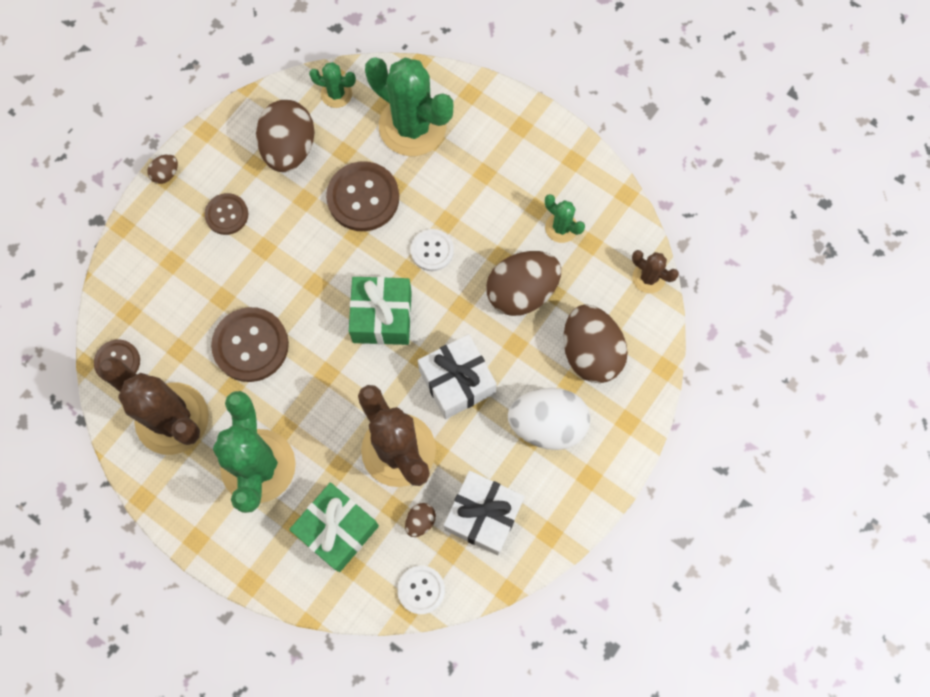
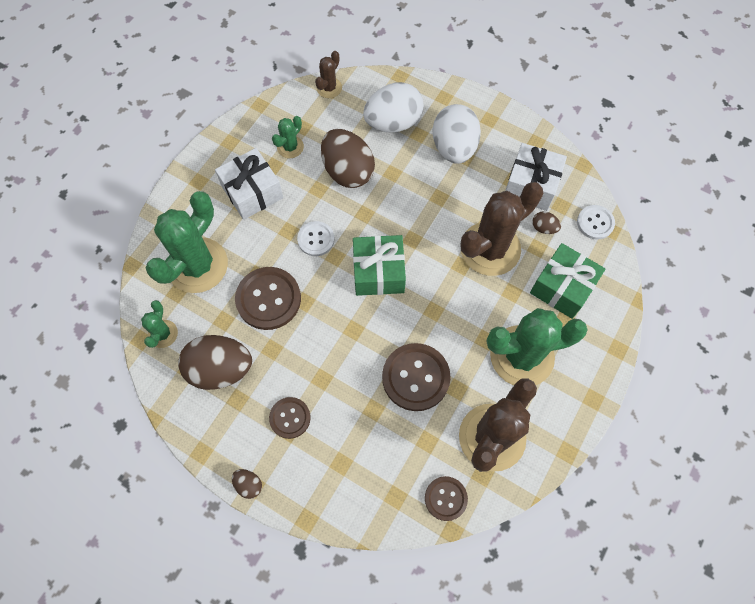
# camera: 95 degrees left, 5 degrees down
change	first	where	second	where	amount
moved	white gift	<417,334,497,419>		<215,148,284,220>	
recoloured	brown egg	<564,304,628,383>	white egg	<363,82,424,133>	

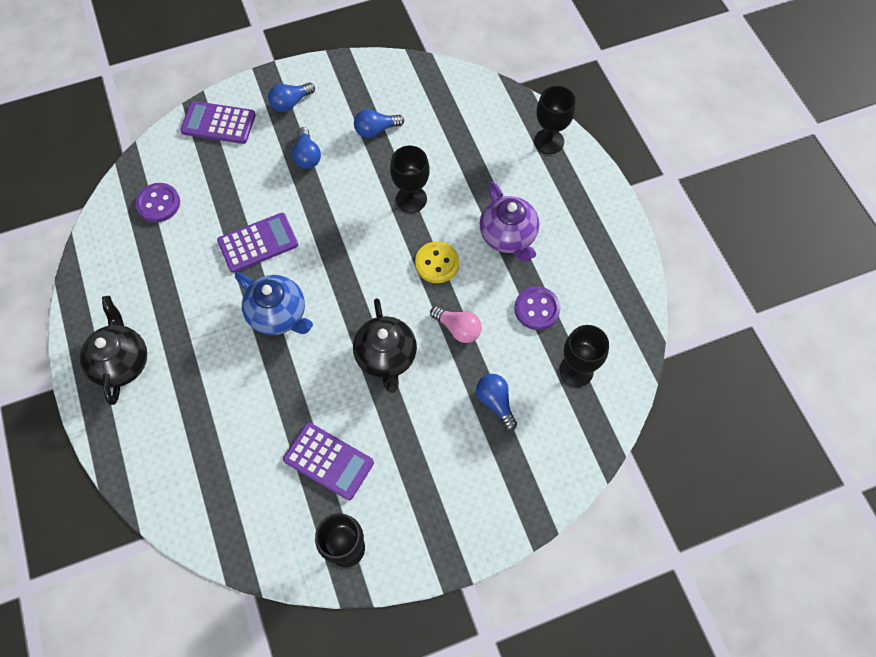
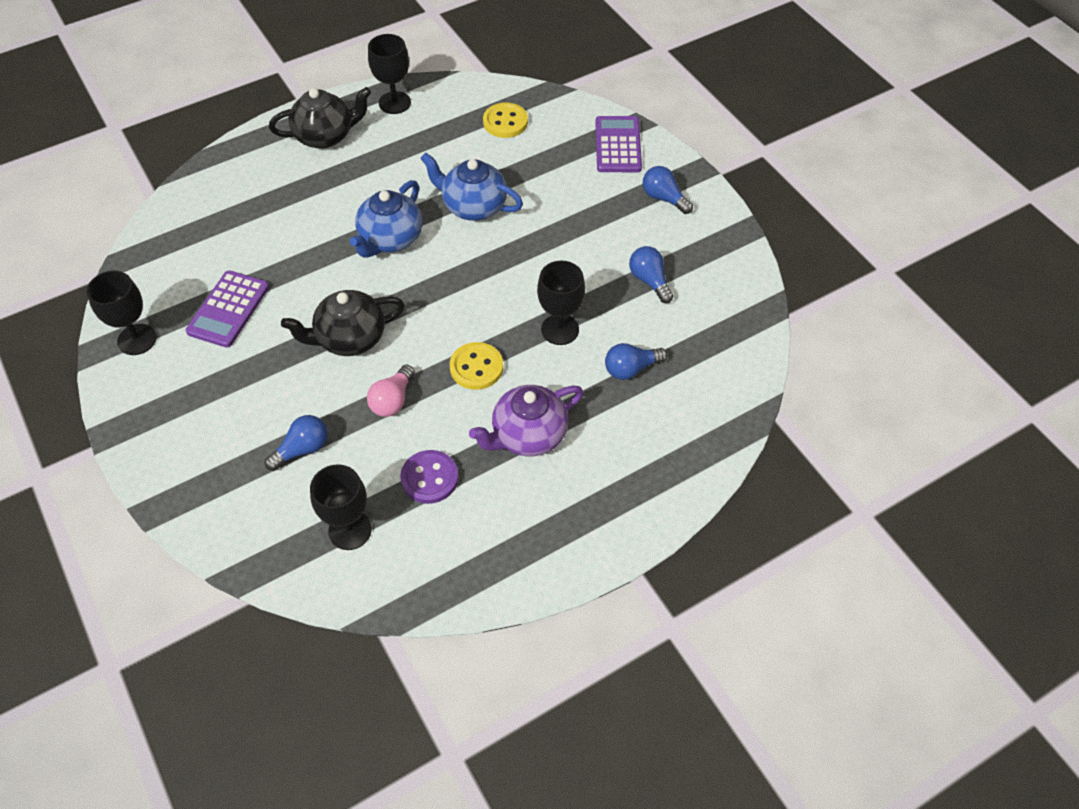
# camera: 80 degrees right, 10 degrees down
change	first	where	second	where	amount
recoloured	purple button	<135,183,180,222>	yellow button	<483,103,528,138>	
replaced	purple calculator	<217,213,298,273>	blue teapot	<420,153,523,221>	
moved	blue light bulb	<292,127,321,169>		<605,343,668,380>	
moved	black goblet	<534,86,575,154>		<368,34,411,114>	

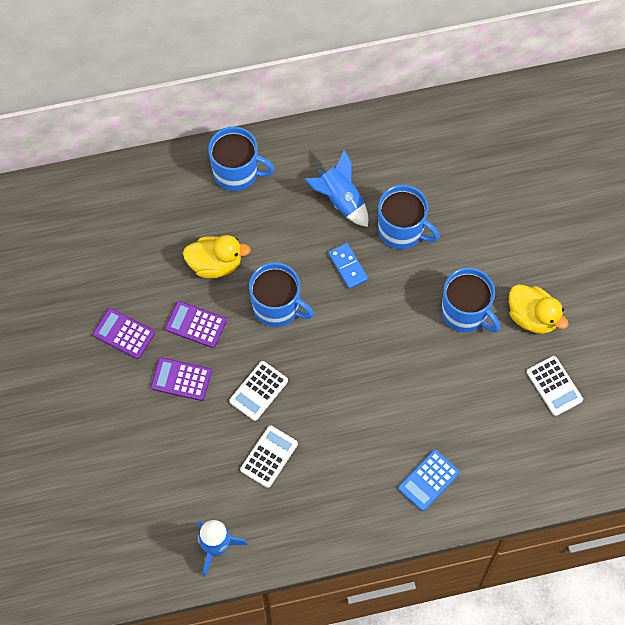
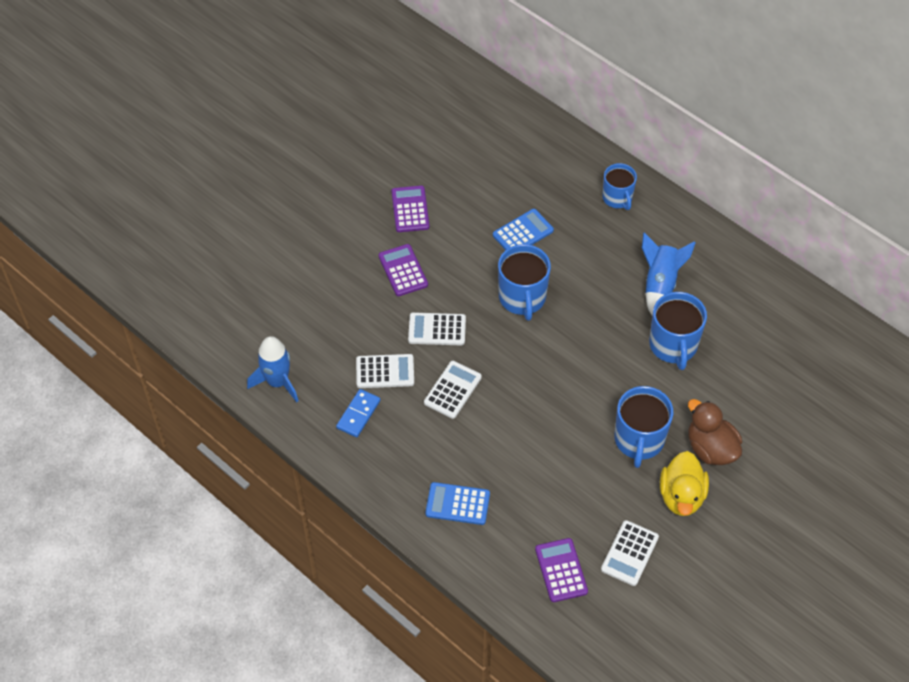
# camera: 55 degrees right, 10 degrees down
change	first	where	second	where	amount
moved	purple calculator	<165,301,227,348>		<535,538,588,602>	
replaced	yellow duck	<183,235,251,278>	blue calculator	<493,209,554,250>	
resized	blue mug	<208,127,275,191>		<602,163,637,210>	x0.66
moved	blue domino	<328,243,368,289>		<336,389,380,437>	
added			white calculator	<424,361,482,419>	
added			brown duck	<688,399,742,465>	

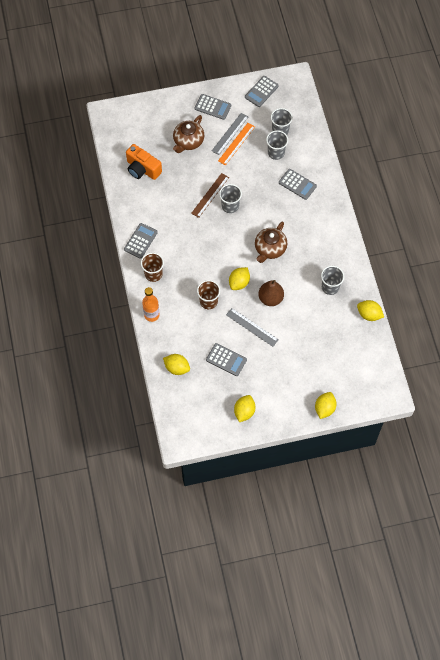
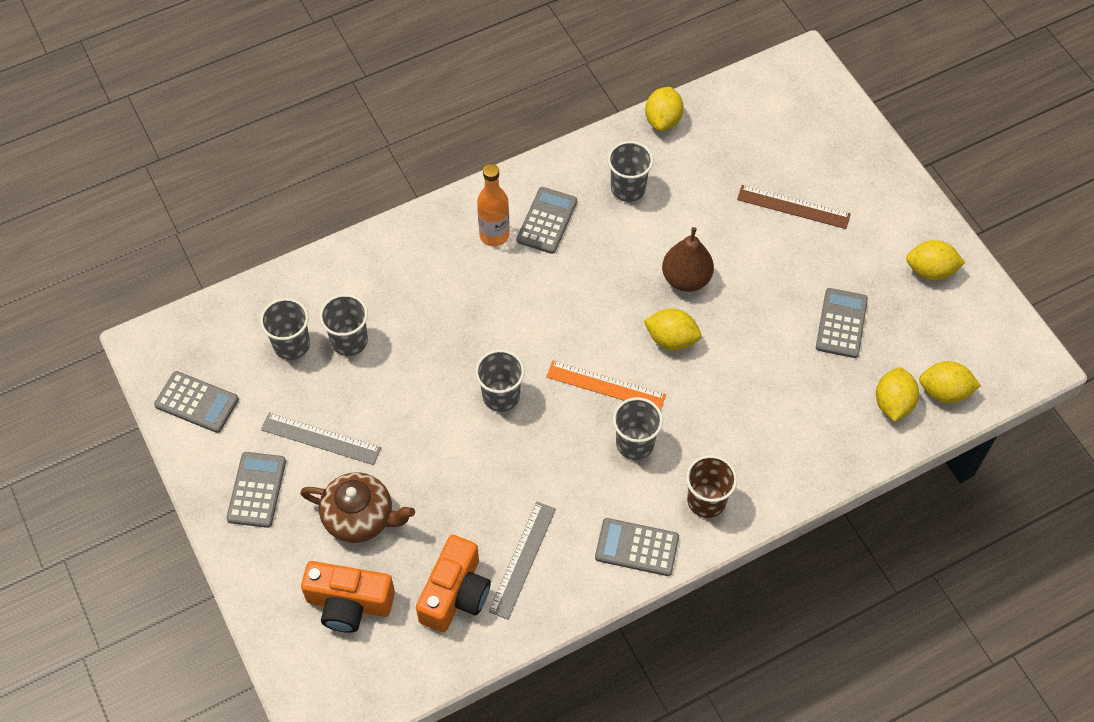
# camera: 105 degrees left, 5 degrees down
change	first	where	second	where	amount
moved	orange bottle	<142,287,160,322>		<477,164,510,246>	
moved	brown ruler	<191,173,229,218>		<737,185,851,229>	
removed	brown cup	<197,280,220,309>			
moved	orange ruler	<218,123,255,165>		<546,360,666,411>	
moved	grey ruler	<226,308,278,347>		<489,502,556,619>	
removed	brown teapot	<255,221,287,263>			
moved	grey calculator	<279,169,317,200>		<517,187,577,254>	
moved	yellow lemon	<315,392,337,419>		<919,361,981,403>	
added			orange camera	<301,561,395,633>	
added			grey cup	<613,397,663,460>	

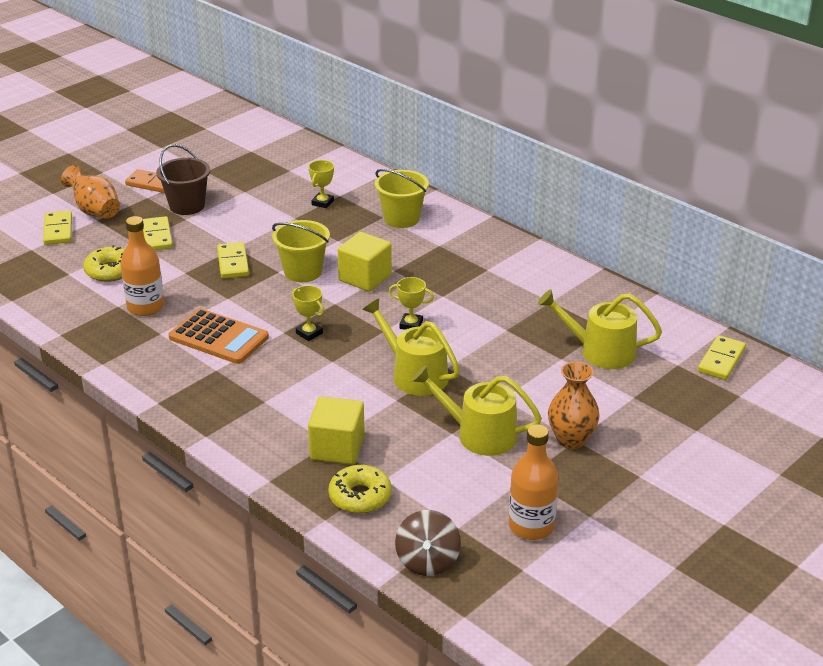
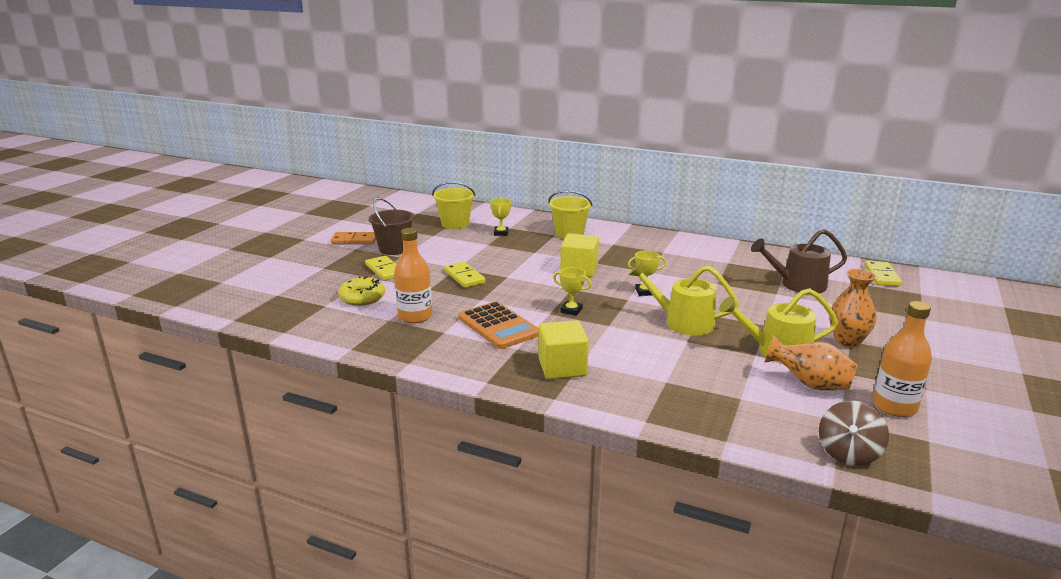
# camera: 20 degrees left, 10 degrees down
change	first	where	second	where	amount
removed	yellow domino	<43,211,72,245>			
moved	orange vase	<61,165,120,219>		<764,335,858,391>	
turned	orange calculator	<168,308,269,364>		<458,301,539,349>	45 degrees clockwise
moved	yellow bucket	<272,220,330,282>		<432,182,476,229>	
moved	yellow cube	<308,396,365,464>		<538,320,589,379>	
removed	yellow donut	<328,465,392,514>			
turned	brown spinning top	<395,510,461,576>		<819,400,889,466>	45 degrees clockwise
recoloured	yellow watering can	<538,290,662,369>	brown watering can	<751,229,847,293>	

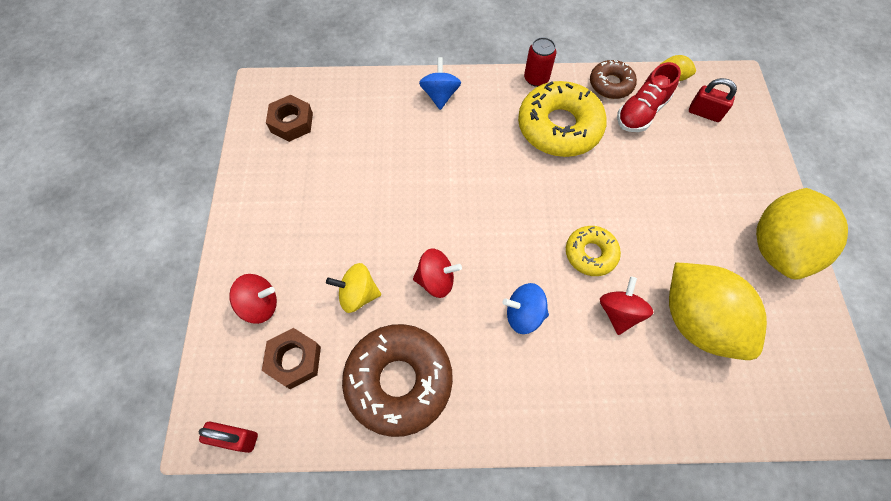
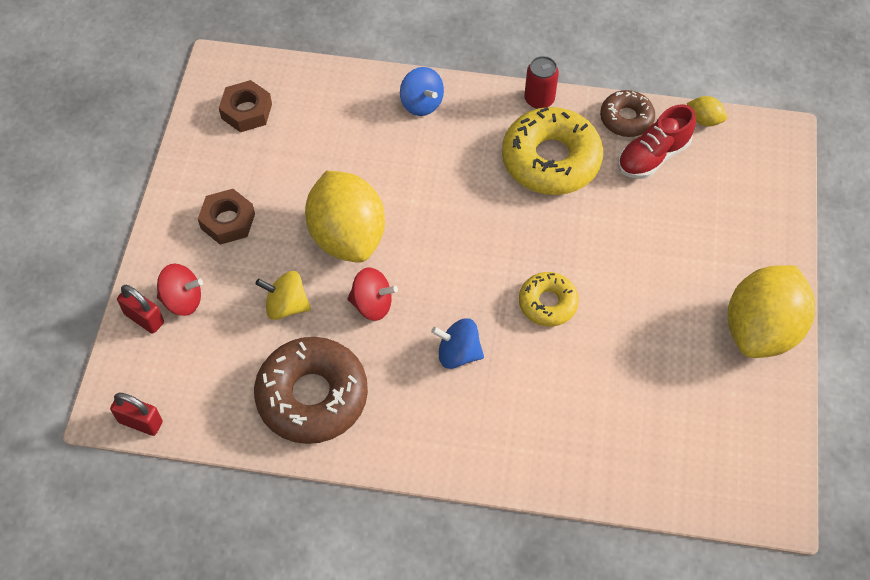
# camera: 10 degrees right, 5 degrees down
change	first	where	second	where	amount
moved	brown nut	<262,328,321,389>		<198,189,255,245>	
turned	blue spinning top	<419,57,461,110>		<400,67,444,116>	135 degrees clockwise
removed	red spinning top	<600,277,653,335>			
moved	yellow lemon	<669,262,767,360>		<305,171,385,263>	
moved	red padlock	<689,78,737,122>		<117,285,164,334>	

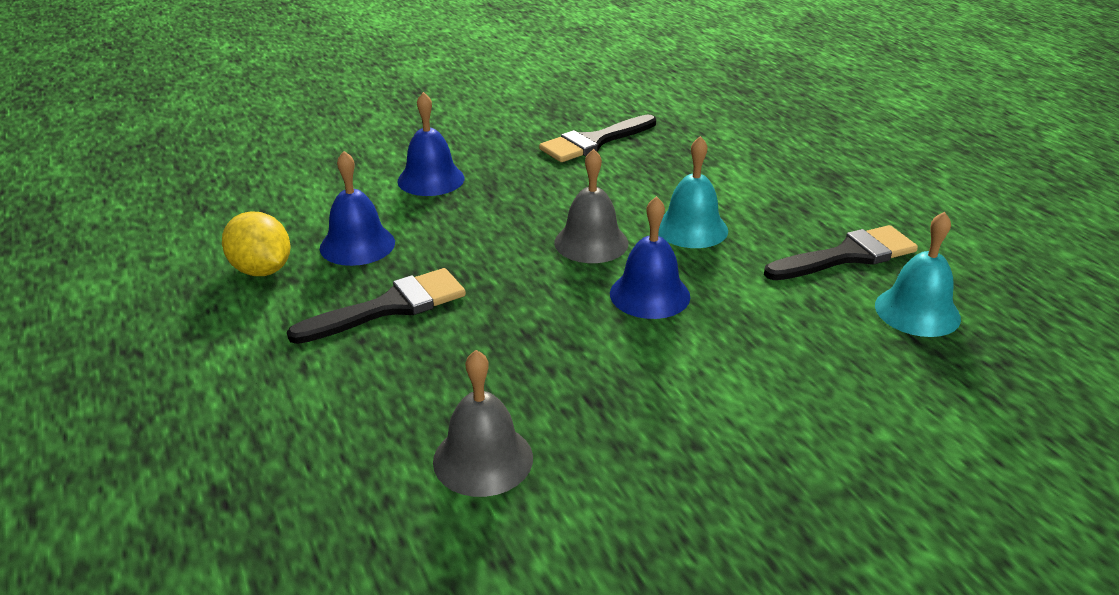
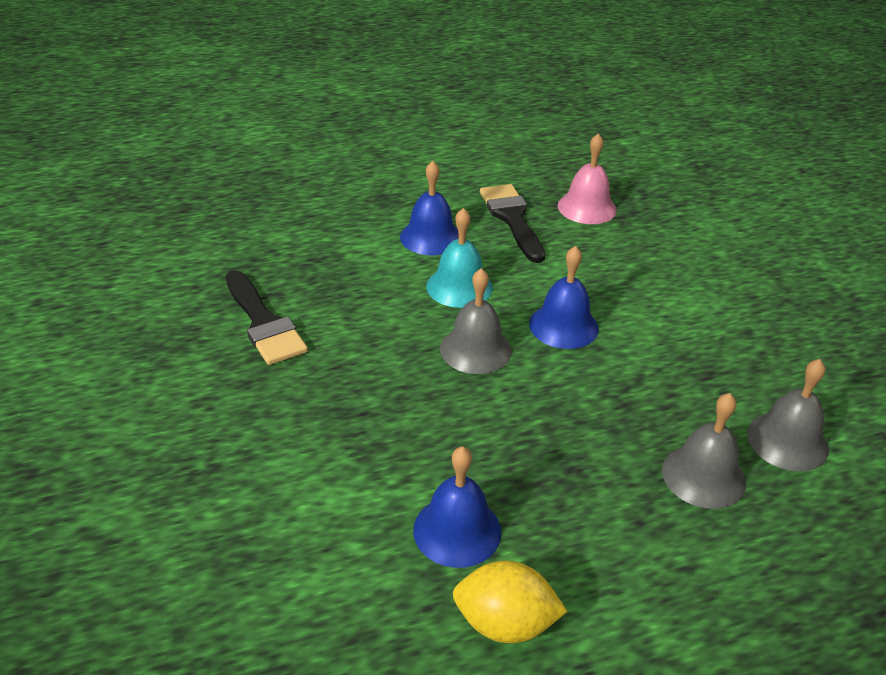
# camera: 85 degrees left, 5 degrees up
change	first	where	second	where	amount
turned	yellow lemon	<222,211,291,276>		<453,561,567,643>	45 degrees clockwise
removed	black brush	<287,268,466,344>			
moved	blue bell	<397,92,464,196>		<400,161,459,255>	
recoloured	turquoise bell	<875,212,961,337>	pink bell	<558,133,617,224>	
added			grey bell	<662,393,746,509>	

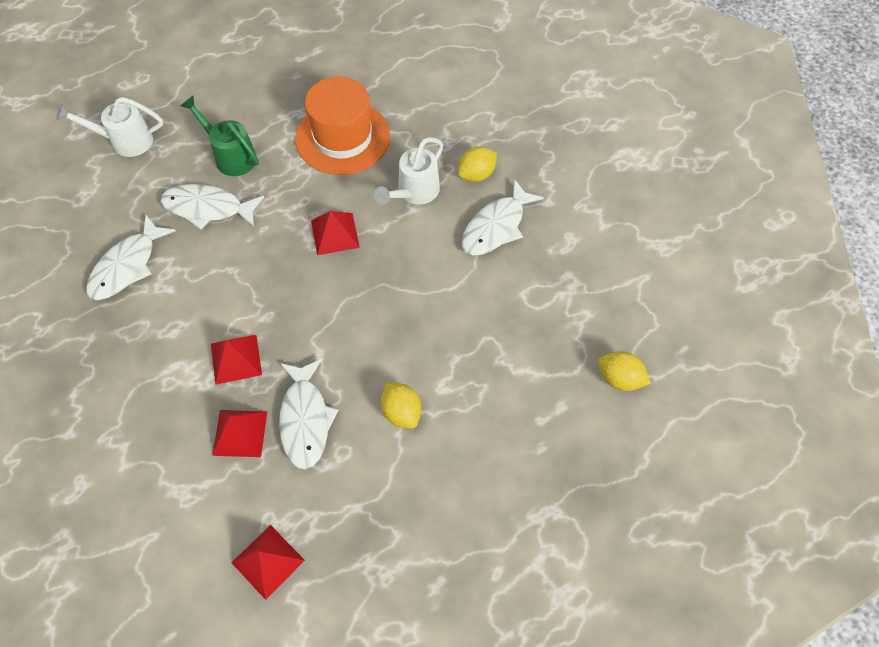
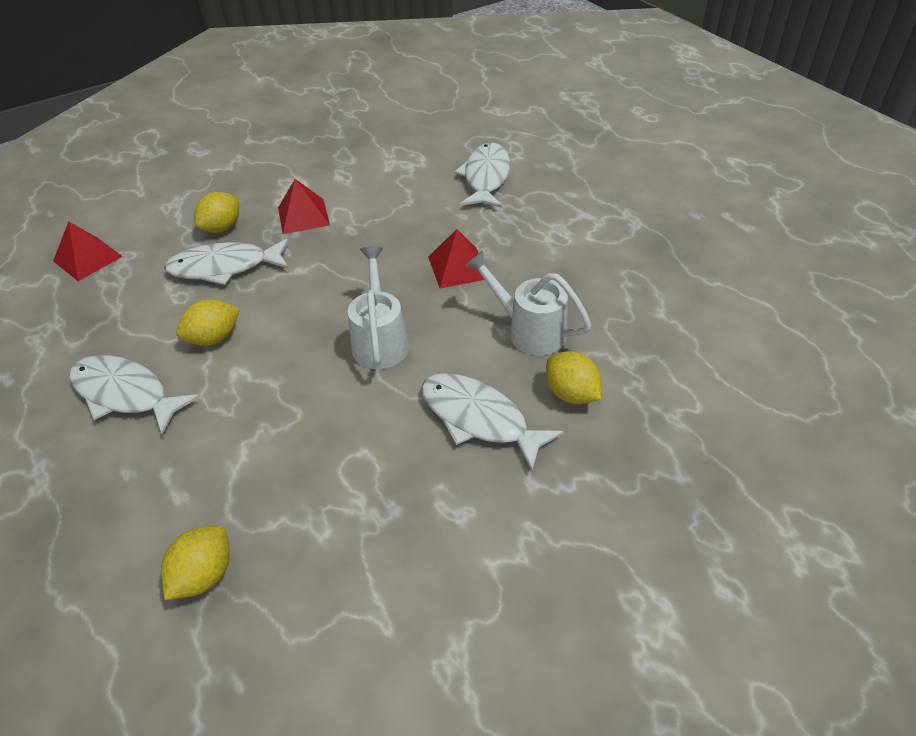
# camera: 90 degrees right, 15 degrees down
change	first	where	second	where	amount
moved	white watering can	<56,97,163,157>		<348,246,409,369>	
moved	white fish	<86,215,176,300>		<69,355,200,435>	
removed	green watering can	<181,96,259,176>			
replaced	red pyramid	<212,410,267,457>	yellow lemon	<194,192,239,233>	
removed	orange hat	<295,76,390,175>			

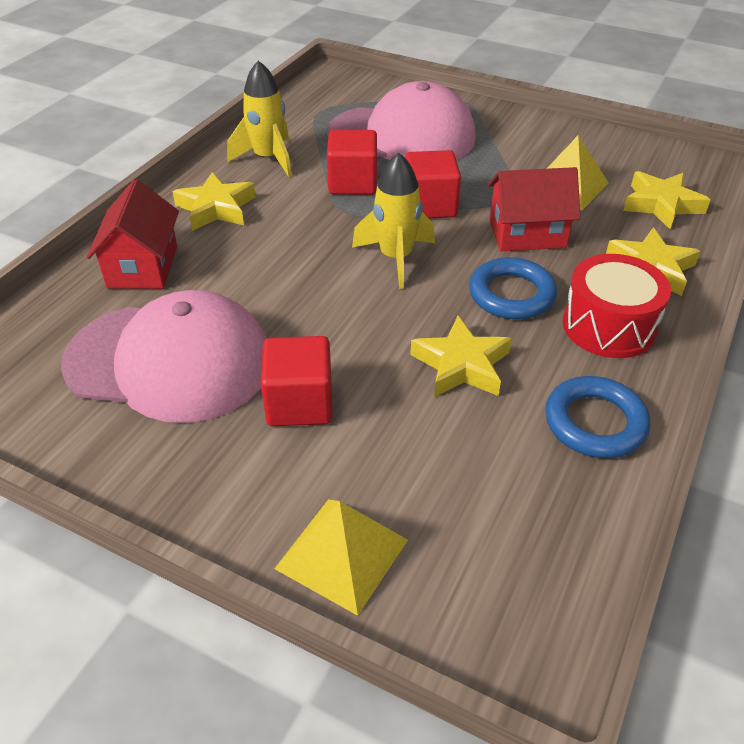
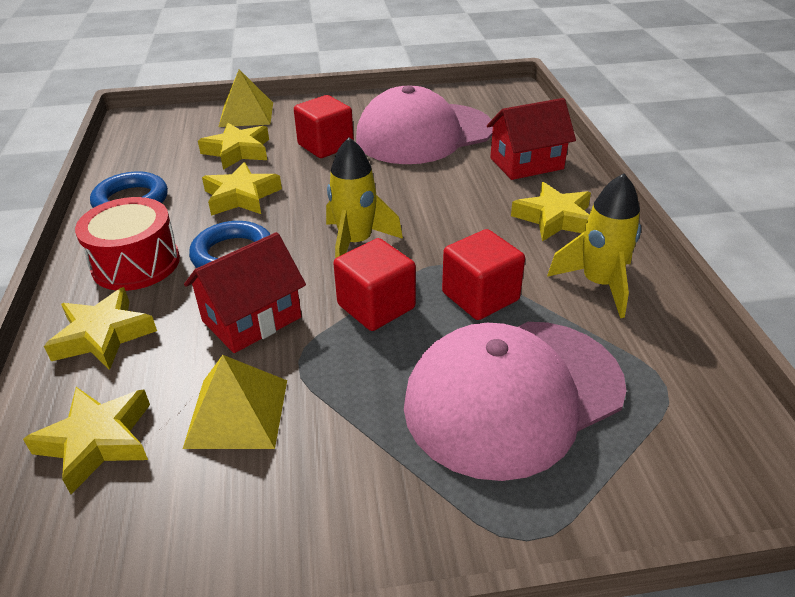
# camera: 145 degrees right, 5 degrees down
change	first	where	second	where	amount
turned	red house	<87,179,179,289>		<487,98,576,180>	75 degrees counterclockwise
added			yellow star	<198,123,269,170>	

